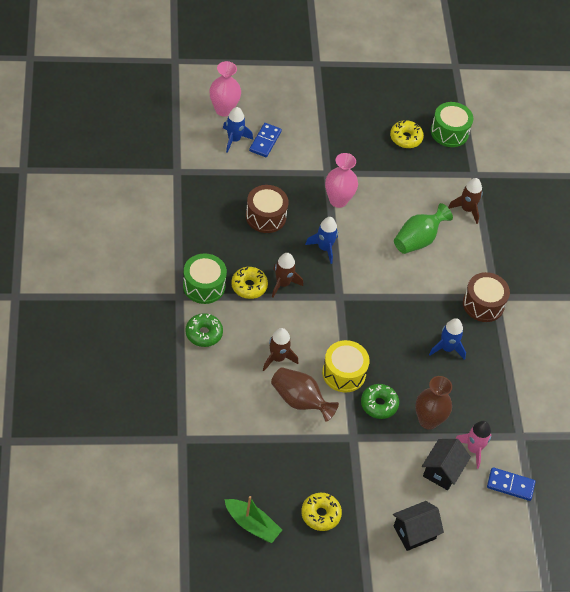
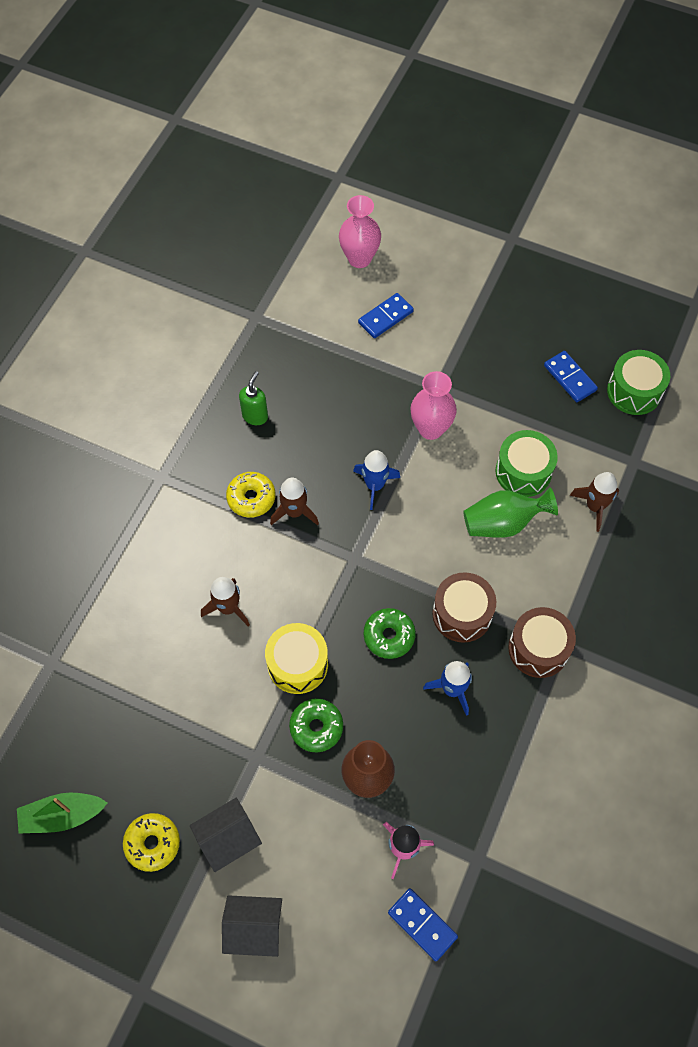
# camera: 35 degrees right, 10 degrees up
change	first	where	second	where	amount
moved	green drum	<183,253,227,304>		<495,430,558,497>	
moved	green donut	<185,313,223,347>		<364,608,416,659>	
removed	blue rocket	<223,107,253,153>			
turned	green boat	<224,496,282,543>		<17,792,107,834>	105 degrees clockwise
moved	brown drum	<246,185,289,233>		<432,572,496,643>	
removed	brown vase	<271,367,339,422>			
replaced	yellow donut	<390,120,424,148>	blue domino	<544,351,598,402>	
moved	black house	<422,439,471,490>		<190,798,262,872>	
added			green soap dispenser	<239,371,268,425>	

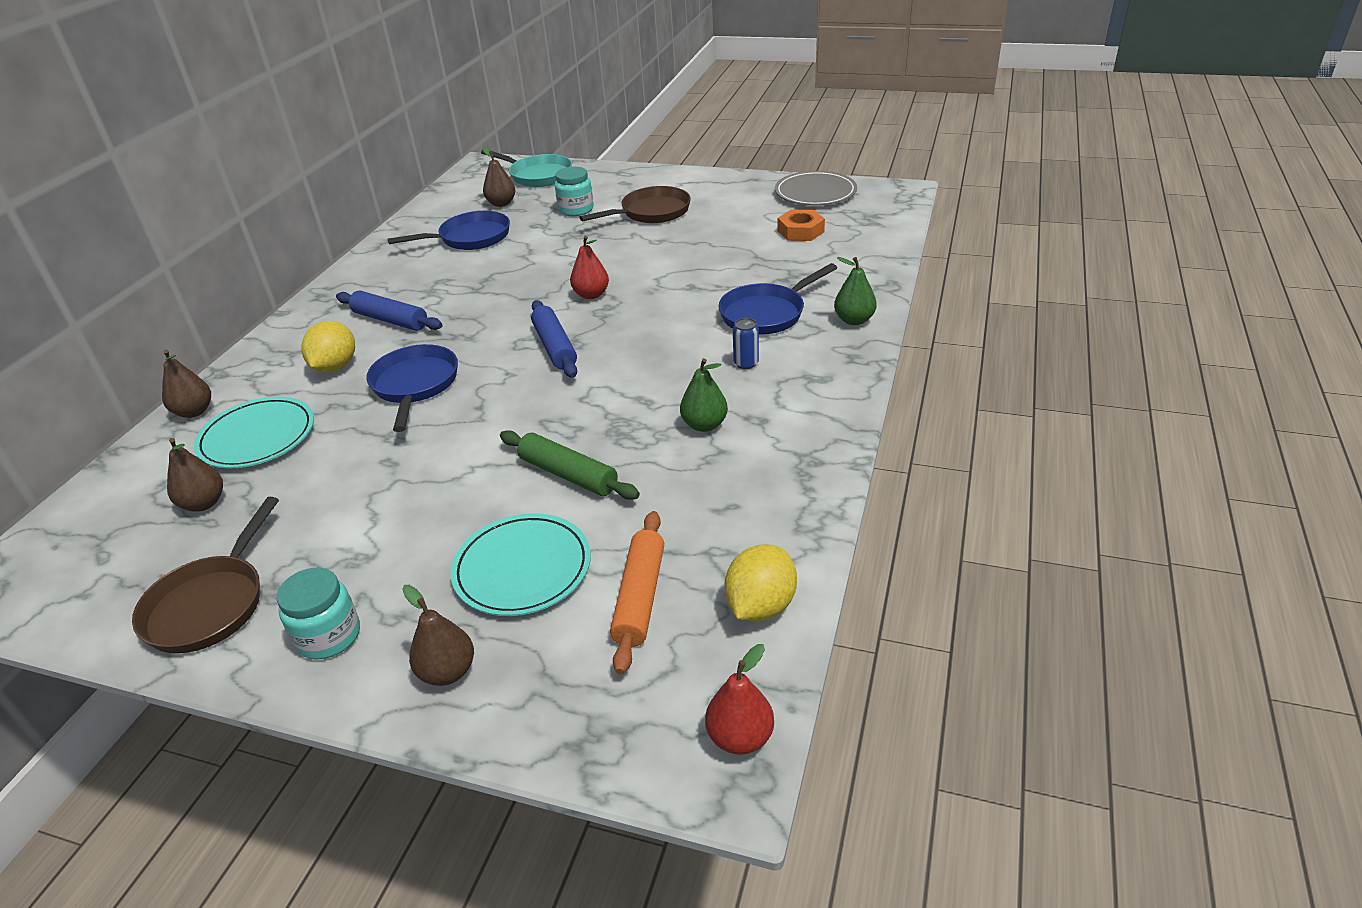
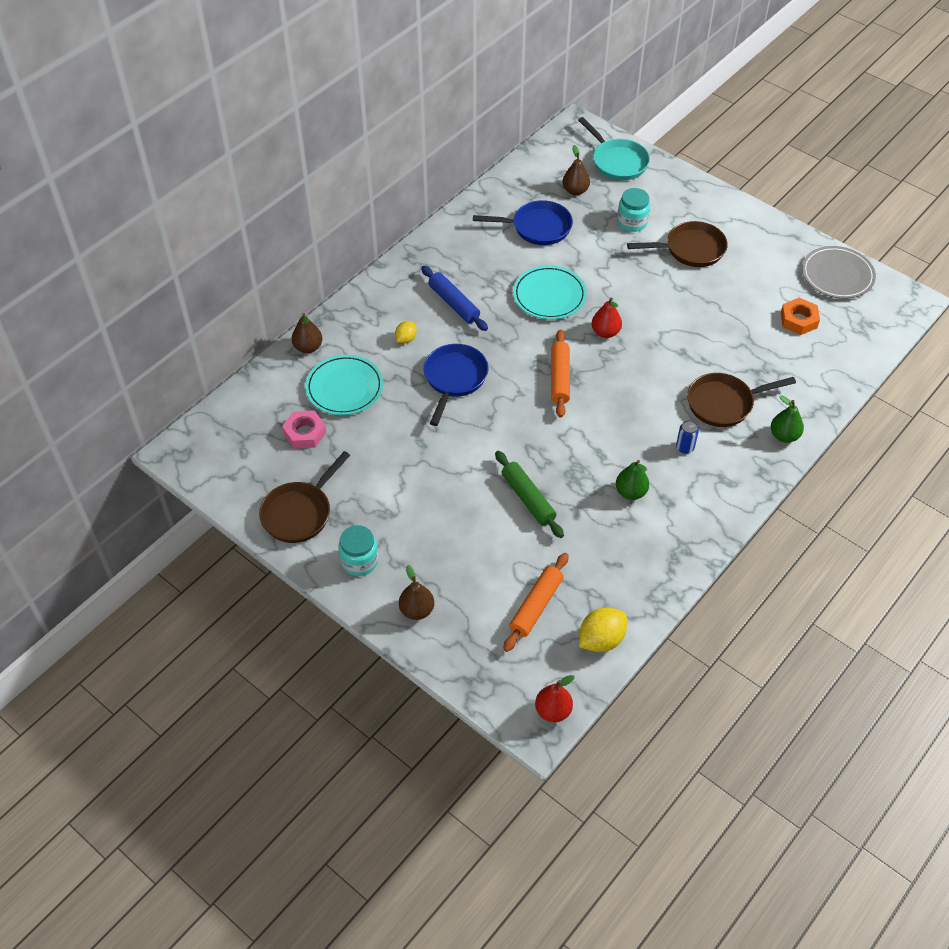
# camera: 20 degrees right, 15 degrees up
change	first	where	second	where	amount
replaced	brown pear	<167,438,223,512>	pink nut	<282,410,326,449>	
resized	yellow lemon	<301,321,355,373>		<395,321,417,343>	x0.58
moved	turquoise plate	<450,513,591,616>		<513,265,587,320>	
recoloured	blue rolling pin	<531,300,577,378>	orange rolling pin	<551,329,570,418>	
recoloured	blue pan	<719,263,837,335>	brown pan	<687,373,796,427>	

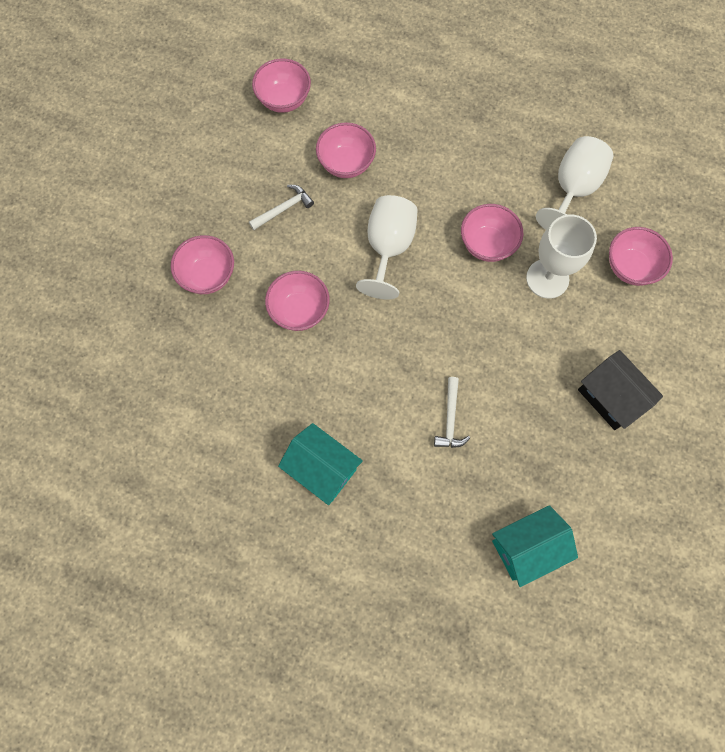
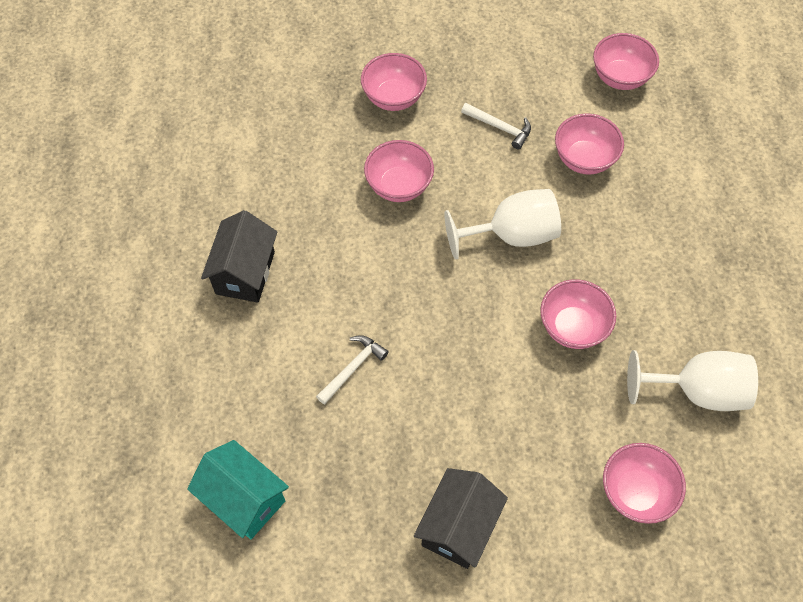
# camera: 65 degrees right, 10 degrees down
change	first	where	second	where	amount
recoloured	turquoise house	<278,423,363,505>	black house	<201,210,277,303>	
turned	white hammer	<434,377,470,448>		<316,335,389,405>	150 degrees clockwise
removed	white goblet	<526,215,597,299>			

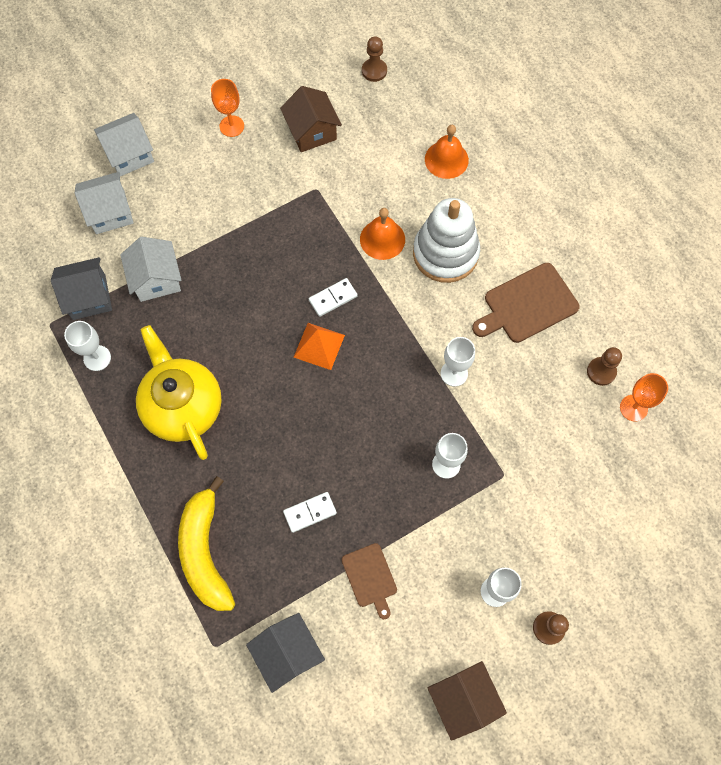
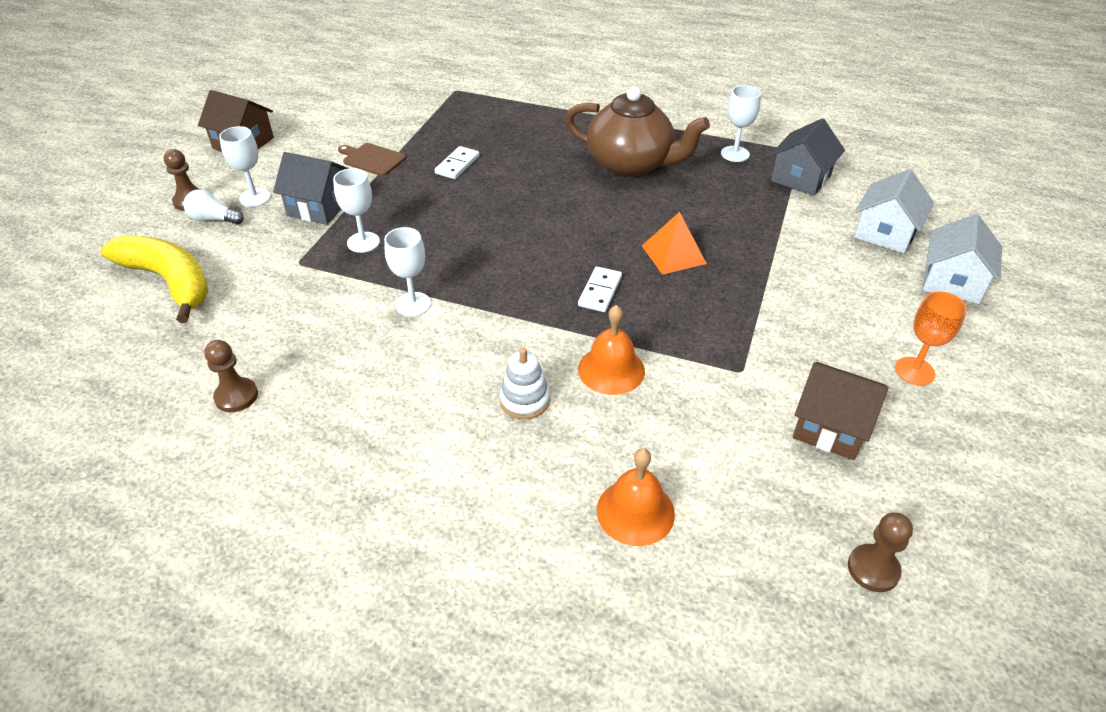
# camera: 140 degrees right, 25 degrees down
change	first	where	second	where	amount
removed	white house	<120,237,182,302>			
recoloured	yellow teapot	<136,325,222,460>	brown teapot	<565,86,710,177>	
moved	yellow banana	<178,476,235,611>		<101,235,209,323>	
moved	grey house	<246,613,325,693>		<273,152,349,225>	
moved	orange pyramid	<294,323,345,370>		<642,212,707,275>	
resized	white stacking toy	<413,198,480,283>		<500,348,550,419>	x0.50
removed	brown cutting board	<472,263,580,343>			
removed	orange goblet	<620,373,668,422>			
added			white light bulb	<183,190,244,225>	

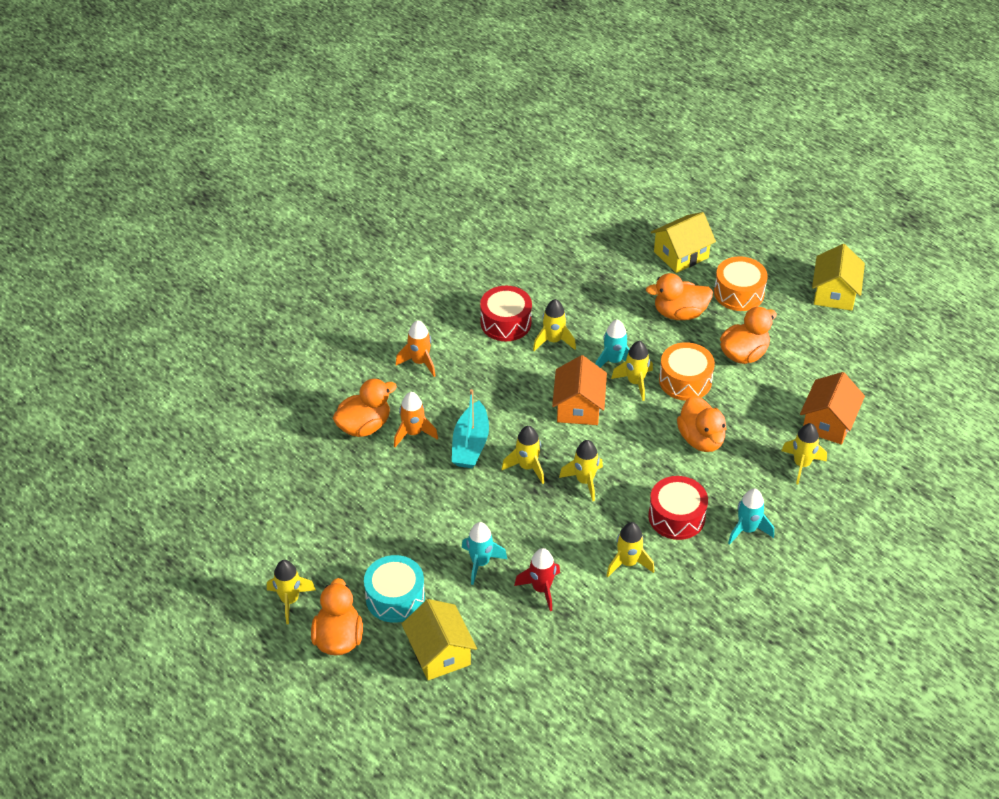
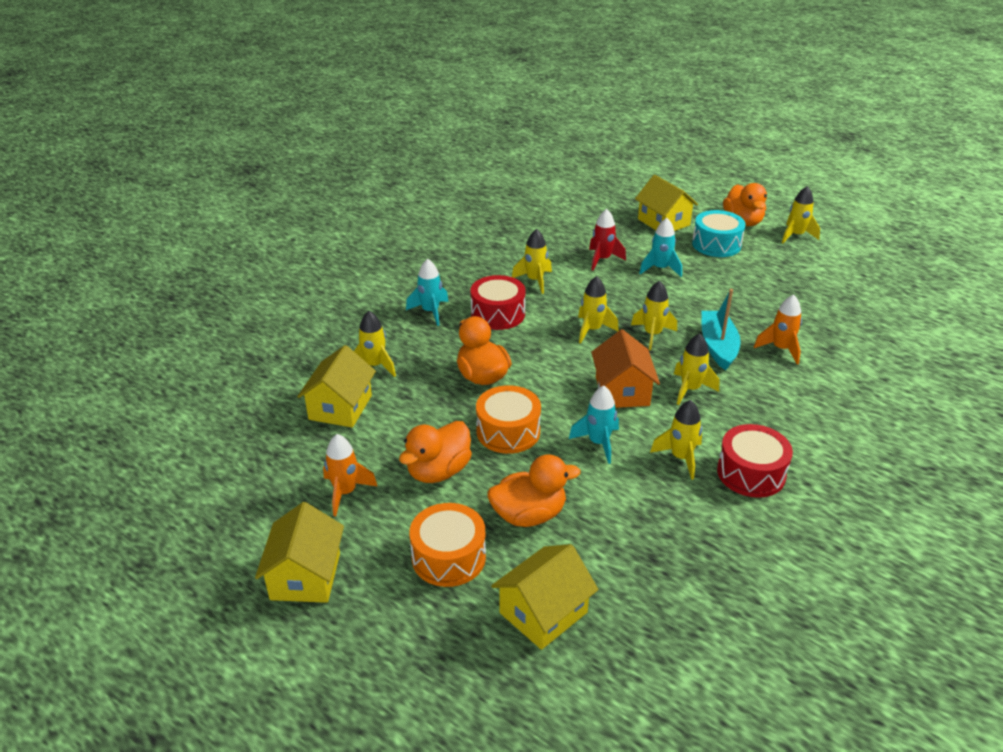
# camera: 170 degrees right, 10 degrees down
change	first	where	second	where	amount
removed	orange duck	<333,379,397,437>			
moved	orange rocket	<395,320,436,377>		<323,434,378,516>	
moved	yellow rocket	<611,341,653,401>		<674,333,719,405>	
recoloured	orange house	<800,372,865,445>	yellow house	<297,345,376,428>	

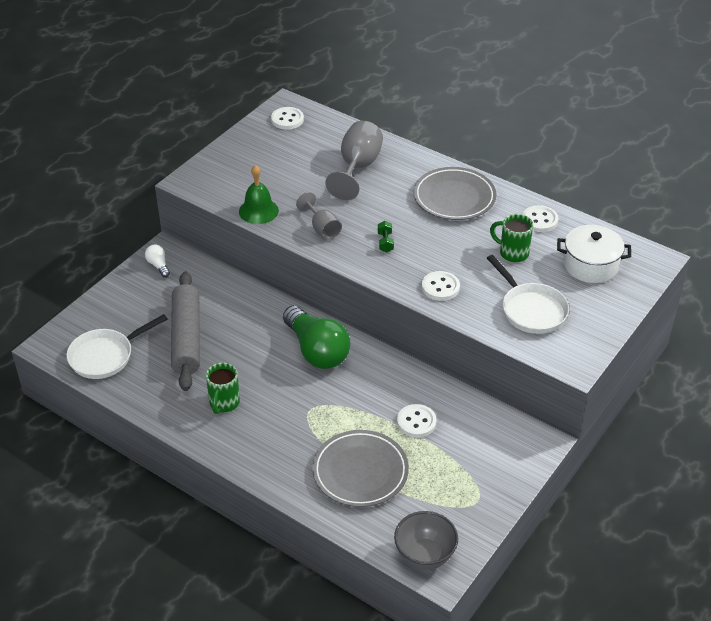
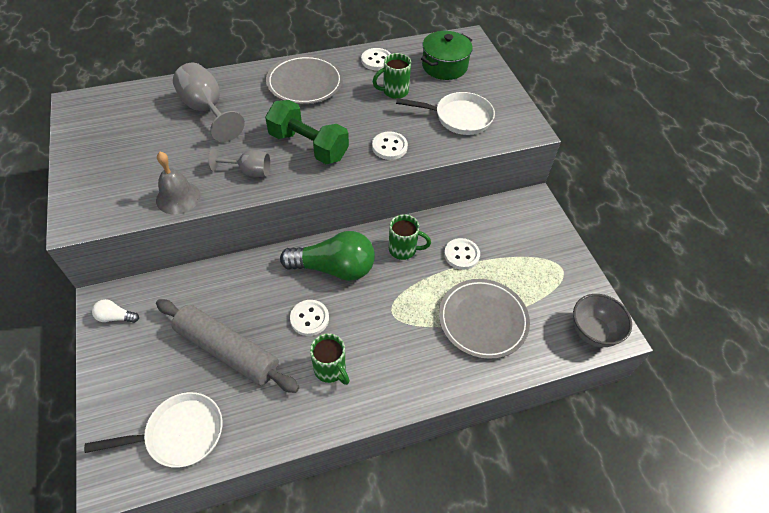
# camera: 55 degrees left, 10 degrees up
change	first	where	second	where	amount
turned	white pan	<67,314,168,379>		<84,392,222,468>	105 degrees counterclockwise
recoloured	green bell	<239,165,279,224>	grey bell	<156,152,201,214>	
moved	white button	<271,107,304,130>		<290,300,329,336>	
resized	green dumbbell	<378,221,394,252>		<265,100,349,164>	x2.49
recoloured	white pot	<557,225,631,283>	green pot	<421,31,473,80>	
added			green mug	<389,214,431,260>	

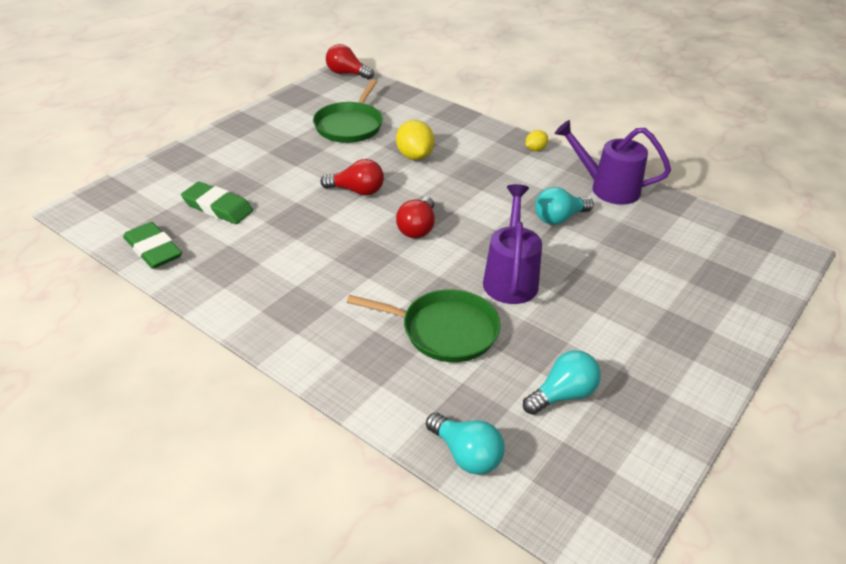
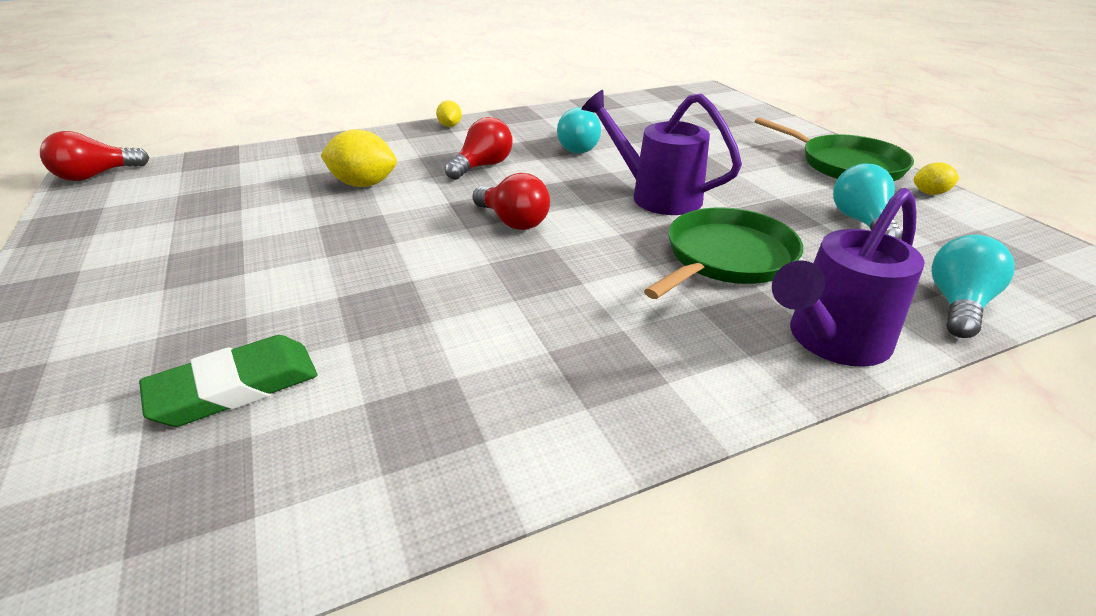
# camera: 60 degrees left, 5 degrees down
change	first	where	second	where	amount
removed	green eraser	<123,222,182,269>			
moved	green pan	<313,79,383,143>		<755,117,914,181>	
moved	red light bulb	<321,159,384,196>		<445,117,513,180>	
turned	turquoise light bulb	<426,413,504,475>		<931,235,1014,338>	45 degrees counterclockwise
moved	purple watering can	<555,120,671,205>		<772,188,925,367>	
added			yellow lemon	<914,162,959,195>	

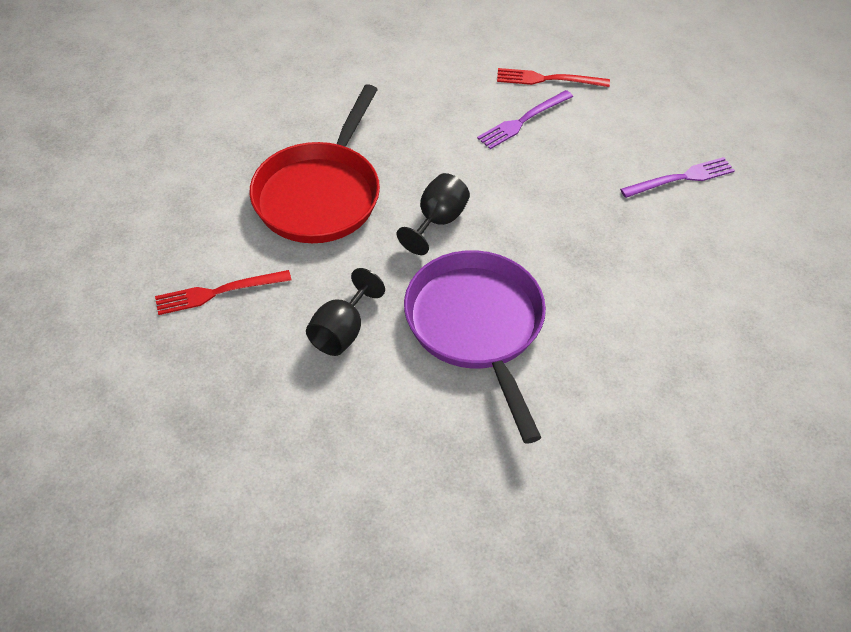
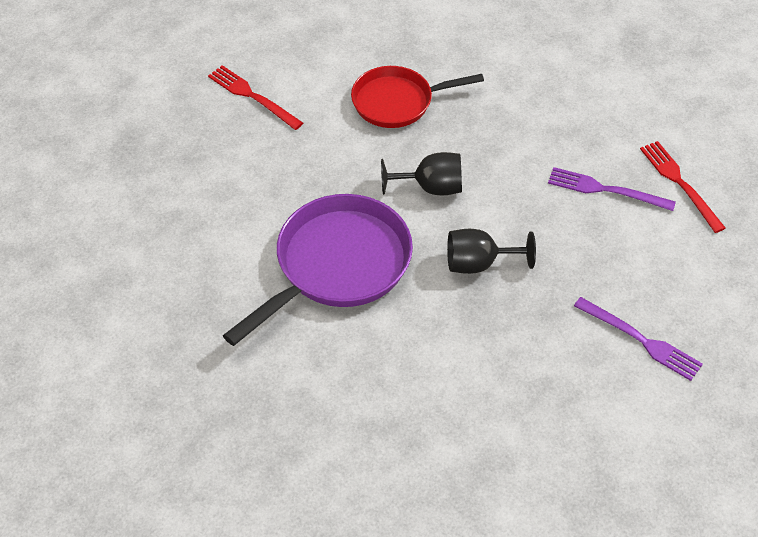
# camera: 60 degrees right, 0 degrees up
change	first	where	second	where	amount
resized	red pan	<250,84,380,243>		<351,66,484,128>	x0.66
moved	black goblet	<306,268,385,356>		<447,229,536,274>	

